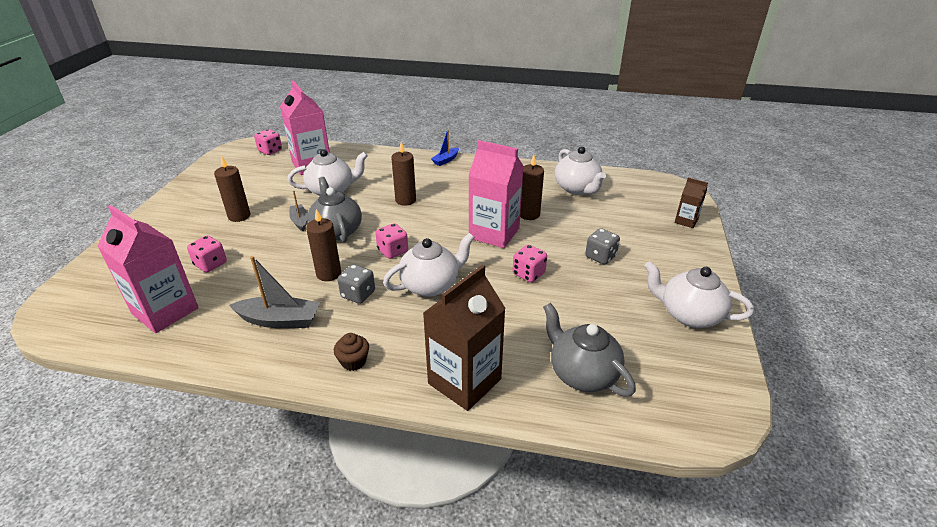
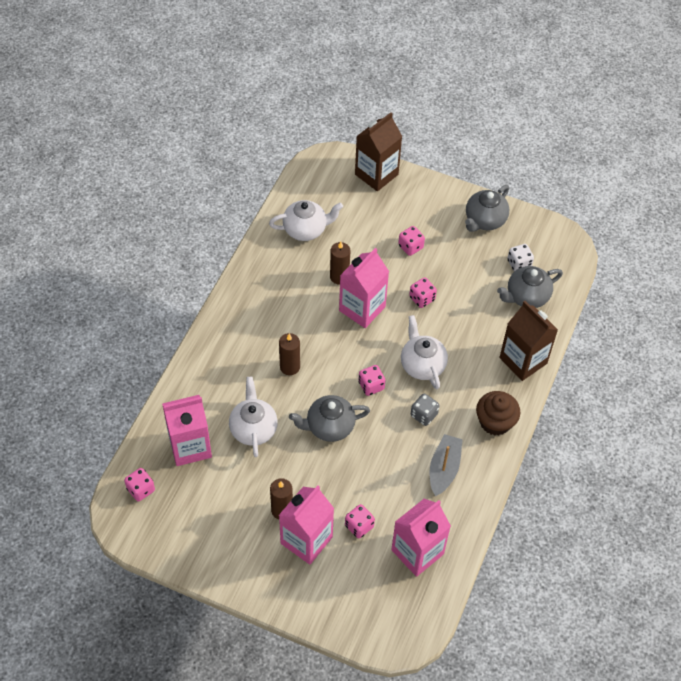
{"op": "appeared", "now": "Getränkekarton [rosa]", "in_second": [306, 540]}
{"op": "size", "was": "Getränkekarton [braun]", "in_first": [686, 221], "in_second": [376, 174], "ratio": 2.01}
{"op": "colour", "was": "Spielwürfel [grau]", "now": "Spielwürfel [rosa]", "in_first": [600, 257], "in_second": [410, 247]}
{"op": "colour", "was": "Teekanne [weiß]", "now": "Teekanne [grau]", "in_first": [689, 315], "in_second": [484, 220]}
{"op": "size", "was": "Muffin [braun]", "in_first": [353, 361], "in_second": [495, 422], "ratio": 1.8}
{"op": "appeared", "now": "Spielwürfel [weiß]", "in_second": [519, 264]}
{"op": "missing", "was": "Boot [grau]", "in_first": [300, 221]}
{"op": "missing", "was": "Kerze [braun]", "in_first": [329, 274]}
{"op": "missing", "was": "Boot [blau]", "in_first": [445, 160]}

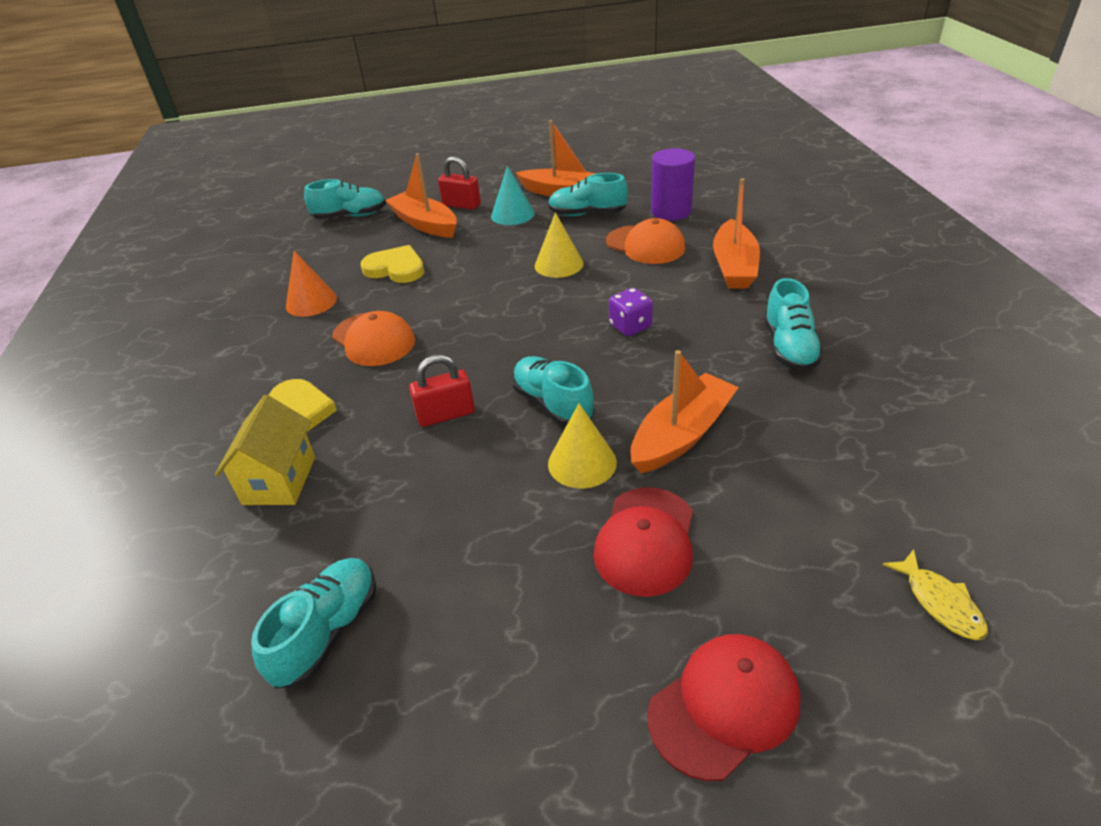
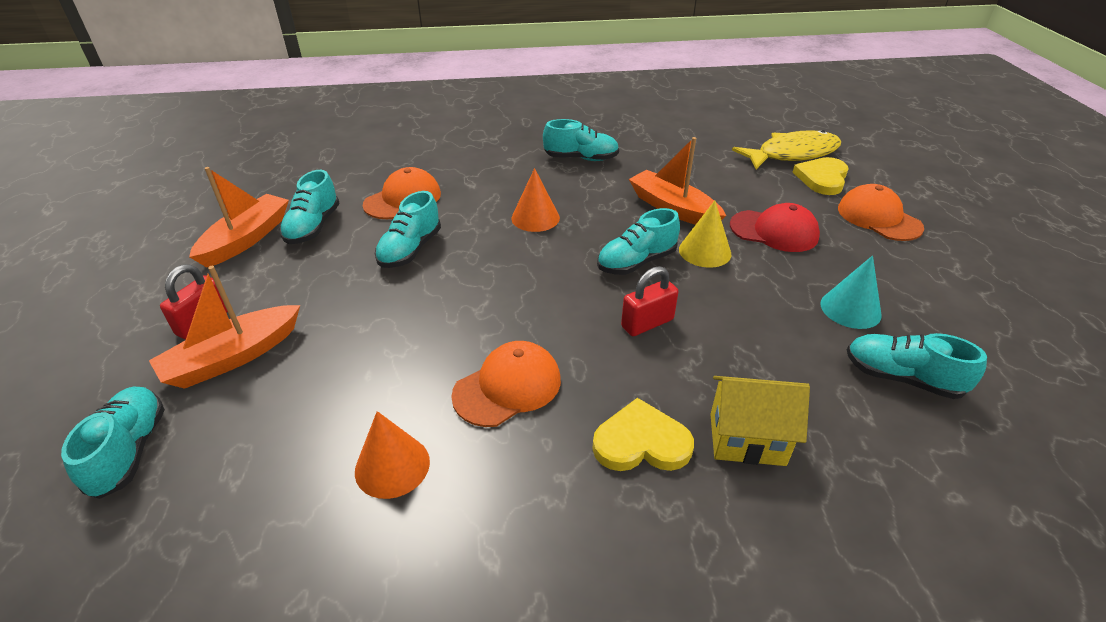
{"op": "exchanged", "was": "Kegel [gelb]", "now": "Schuh [türkis]", "in_first": [558, 264], "in_second": [410, 250]}
{"op": "exchanged", "was": "Spielwürfel [lila]", "now": "Kegel [orange]", "in_first": [630, 326], "in_second": [535, 218]}
{"op": "spun", "was": "Vorhängeschloss [rot]", "in_first": [446, 415], "in_second": [647, 323], "clockwise": 75}
{"op": "size", "was": "Fisch [gelb]", "in_first": [940, 602], "in_second": [792, 154], "ratio": 2.09}
{"op": "relocated", "was": "Herz [gelb]", "in_first": [396, 268], "in_second": [822, 178]}
{"op": "relocated", "was": "Kegel [türkis]", "in_first": [512, 214], "in_second": [850, 309]}
{"op": "colour", "was": "Kappe [rot]", "now": "Kappe [orange]", "in_first": [724, 706], "in_second": [878, 218]}
{"op": "missing", "was": "Vollzylinder [lila]", "in_first": [671, 211]}
{"op": "missing", "was": "Boot [orange]", "in_first": [734, 266]}

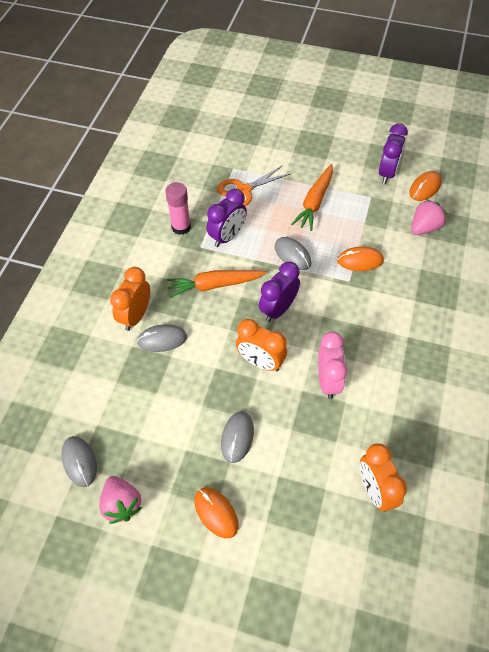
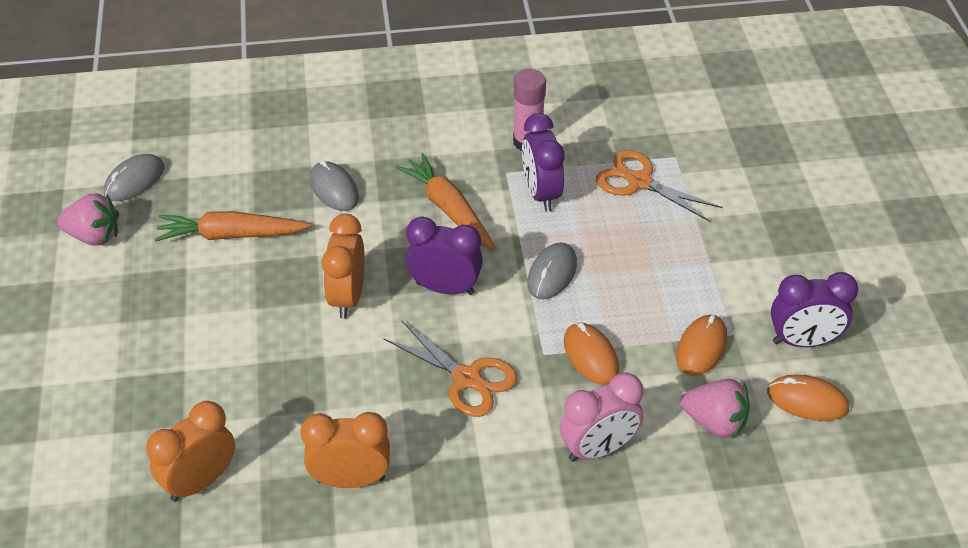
{"op": "spun", "was": "Erdbeere [rosa]", "in_first": [122, 504], "in_second": [94, 236], "clockwise": -120}
{"op": "relocated", "was": "Karotte [orange]", "in_first": [315, 202], "in_second": [231, 235]}
{"op": "relocated", "was": "Wecker [orange]", "in_first": [136, 316], "in_second": [350, 479]}
{"op": "appeared", "now": "Schere [orange]", "in_second": [467, 378]}
{"op": "spun", "was": "Wecker [lila]", "in_first": [227, 237], "in_second": [541, 193], "clockwise": 60}
{"op": "relocated", "was": "Wecker [rosa]", "in_first": [328, 381], "in_second": [598, 449]}
{"op": "relocated", "was": "Computermaus [orange]", "in_first": [216, 513], "in_second": [701, 348]}
{"op": "missing", "was": "Computermaus [grau]", "in_first": [237, 437]}

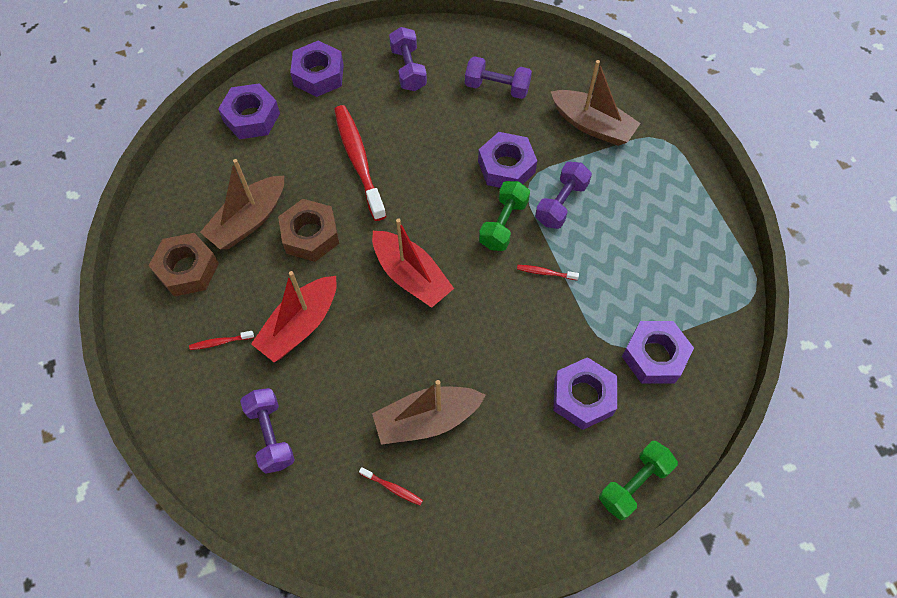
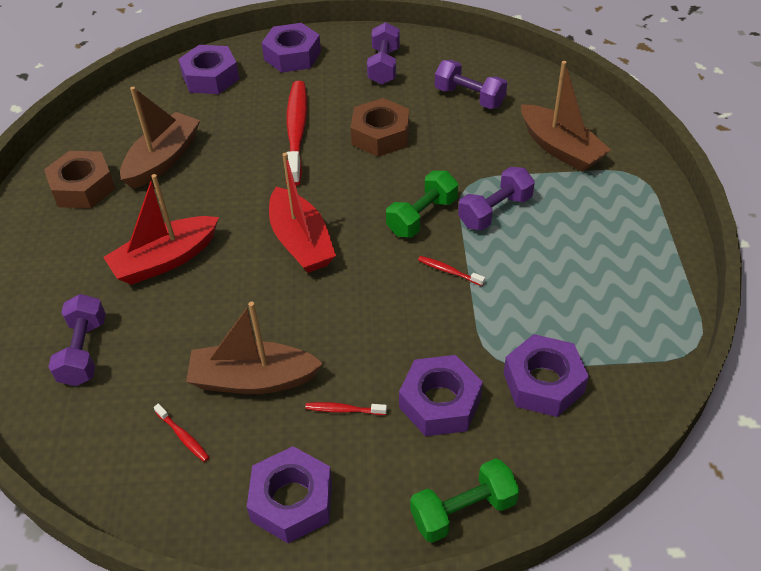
{"op": "spun", "was": "Boot [braun]", "in_first": [249, 220], "in_second": [163, 159], "clockwise": 150}
{"op": "relocated", "was": "Sechskantmutter [lila]", "in_first": [506, 167], "in_second": [292, 501]}
{"op": "relocated", "was": "Zahnbürste [rot]", "in_first": [220, 342], "in_second": [344, 410]}
{"op": "relocated", "was": "Sechskantmutter [braun]", "in_first": [310, 235], "in_second": [380, 135]}

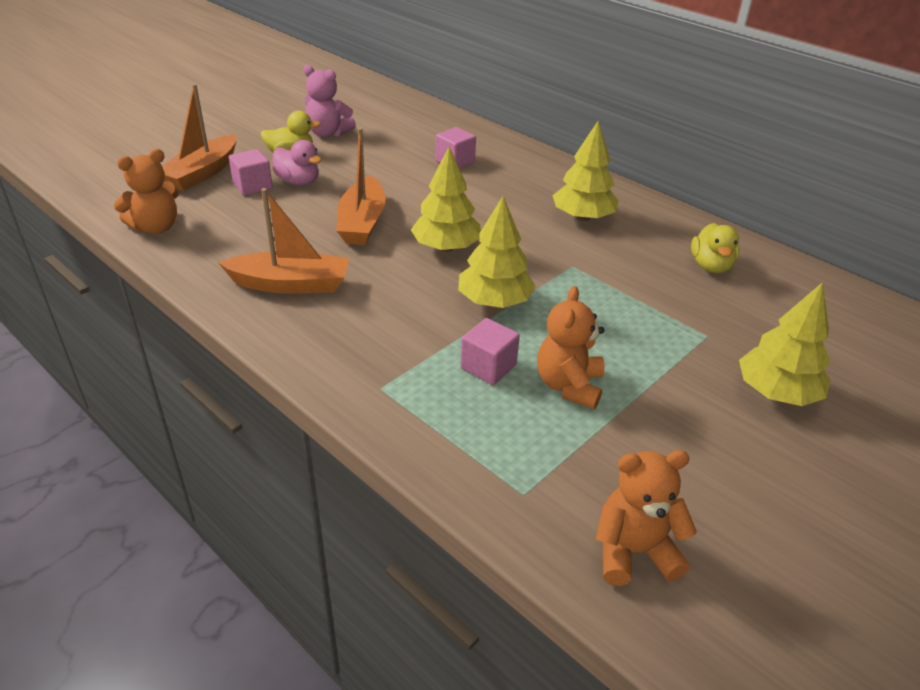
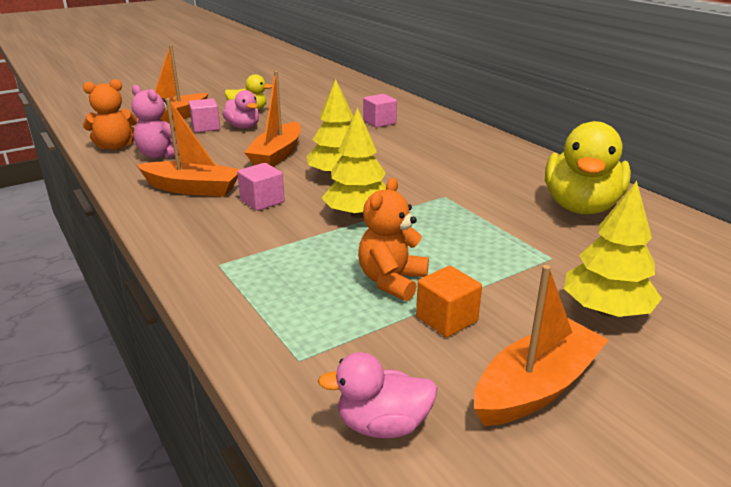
{"op": "relocated", "was": "Teddybär [rosa]", "in_first": [328, 133], "in_second": [161, 155]}
{"op": "relocated", "was": "Kubus [rosa]", "in_first": [488, 367], "in_second": [262, 201]}
{"op": "exchanged", "was": "Teddybär [orange]", "now": "Ente [rosa]", "in_first": [633, 551], "in_second": [382, 425]}
{"op": "appeared", "now": "Kubus [orange]", "in_second": [446, 319]}
{"op": "appeared", "now": "Boot [orange]", "in_second": [536, 387]}
{"op": "size", "was": "Ente [gelb]", "in_first": [711, 266], "in_second": [581, 207], "ratio": 1.82}
{"op": "missing", "was": "Baum [gelb]", "in_first": [582, 217]}

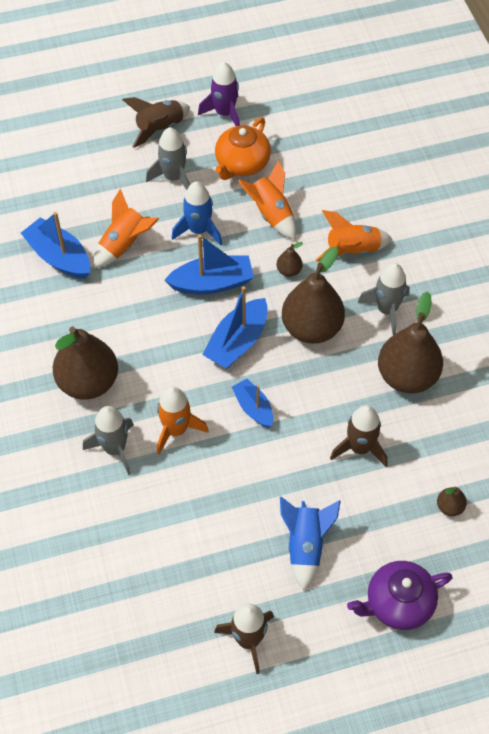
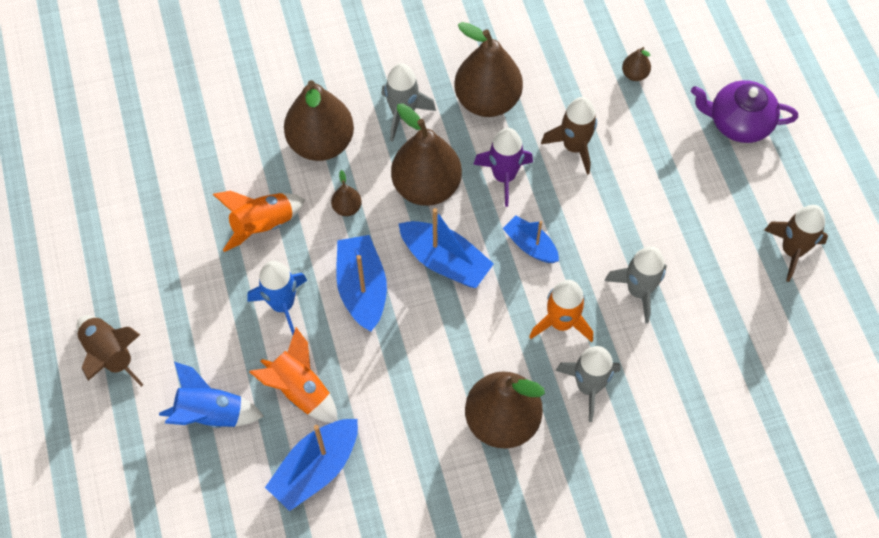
{"op": "relocated", "was": "Rakete [blau]", "in_first": [305, 546], "in_second": [211, 414]}
{"op": "exchanged", "was": "Rakete [orange]", "now": "Birne [braun]", "in_first": [352, 250], "in_second": [321, 143]}
{"op": "relocated", "was": "Rakete [lila]", "in_first": [224, 113], "in_second": [504, 177]}
{"op": "spun", "was": "Boot [blau]", "in_first": [253, 408], "in_second": [530, 245], "clockwise": 75}
{"op": "relocated", "was": "Rakete [grau]", "in_first": [173, 177], "in_second": [638, 291]}
{"op": "spun", "was": "Teekanne [lila]", "in_first": [398, 603], "in_second": [738, 123], "clockwise": 120}
{"op": "missing", "was": "Teekanne [orange]", "in_first": [242, 164]}

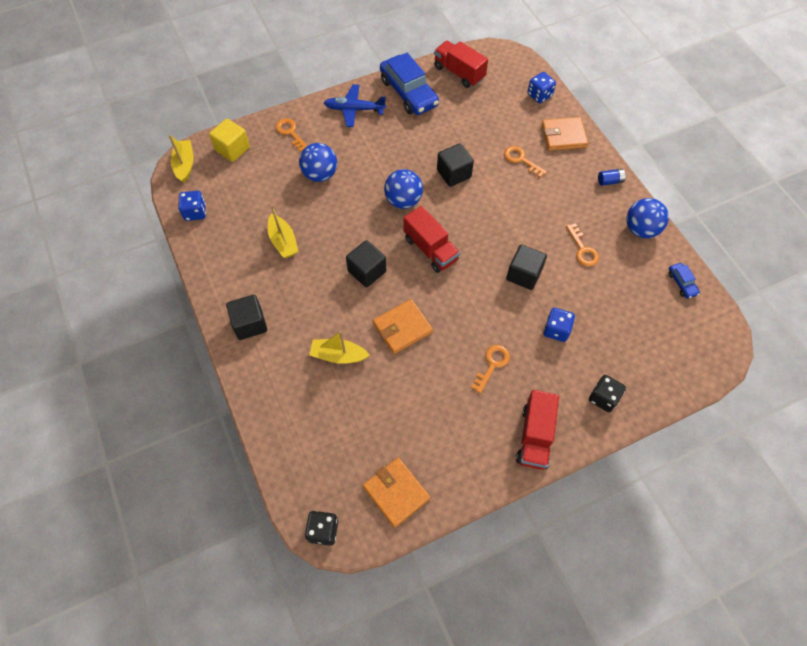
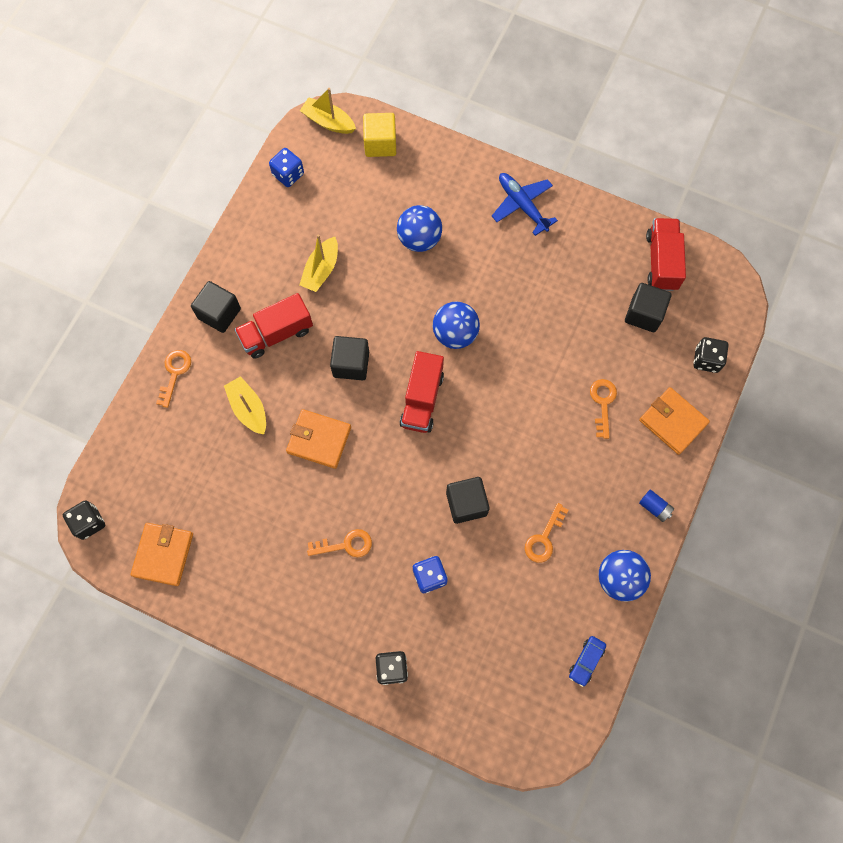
{"op": "relocated", "was": "Schlüssel [orange]", "in_first": [290, 133], "in_second": [174, 373]}
{"op": "relocated", "was": "Lastwagen [rot]", "in_first": [534, 436], "in_second": [276, 333]}
{"op": "spun", "was": "Boot [gelb]", "in_first": [185, 165], "in_second": [328, 122], "clockwise": -105}
{"op": "relocated", "was": "Kubus [schwarz]", "in_first": [454, 174], "in_second": [643, 314]}
{"op": "colour", "was": "Spielwürfel [blau]", "now": "Spielwürfel [schwarz]", "in_first": [539, 95], "in_second": [706, 360]}
{"op": "missing", "was": "Auto [blau]", "in_first": [408, 93]}

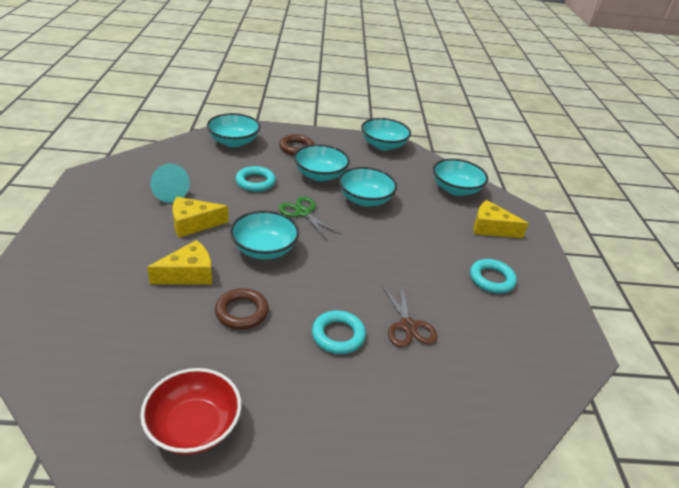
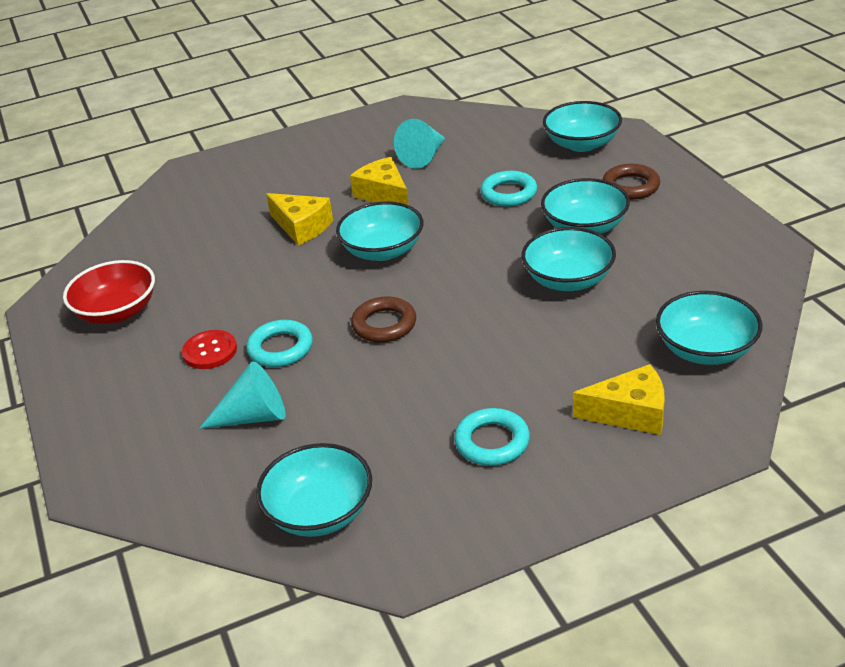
{"op": "appeared", "now": "Knopf [rot]", "in_second": [210, 351]}
{"op": "appeared", "now": "Kegel [türkis]", "in_second": [254, 416]}
{"op": "relocated", "was": "Schüssel [türkis]", "in_first": [383, 145], "in_second": [320, 512]}
{"op": "relocated", "was": "Ring [braun]", "in_first": [242, 312], "in_second": [384, 324]}
{"op": "spun", "was": "Käse [gelb]", "in_first": [491, 228], "in_second": [630, 413], "clockwise": 90}
{"op": "missing", "was": "Schere [grün]", "in_first": [303, 213]}
{"op": "missing", "was": "Schere [braun]", "in_first": [408, 326]}

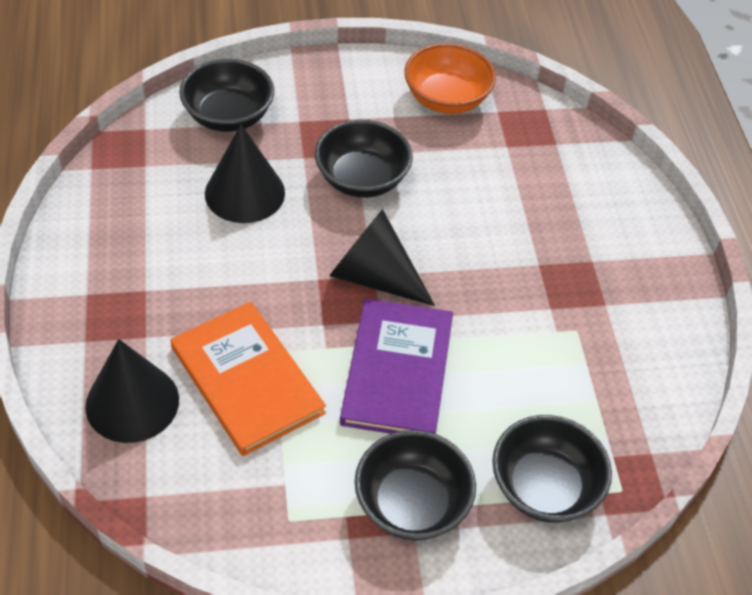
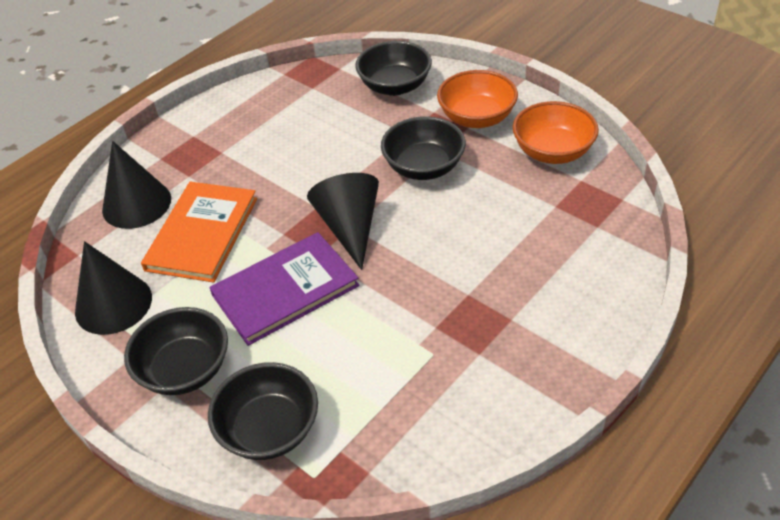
{"op": "relocated", "was": "Kegel [schwarz]", "in_first": [245, 193], "in_second": [113, 304]}
{"op": "appeared", "now": "Schüssel [orange]", "in_second": [477, 118]}

